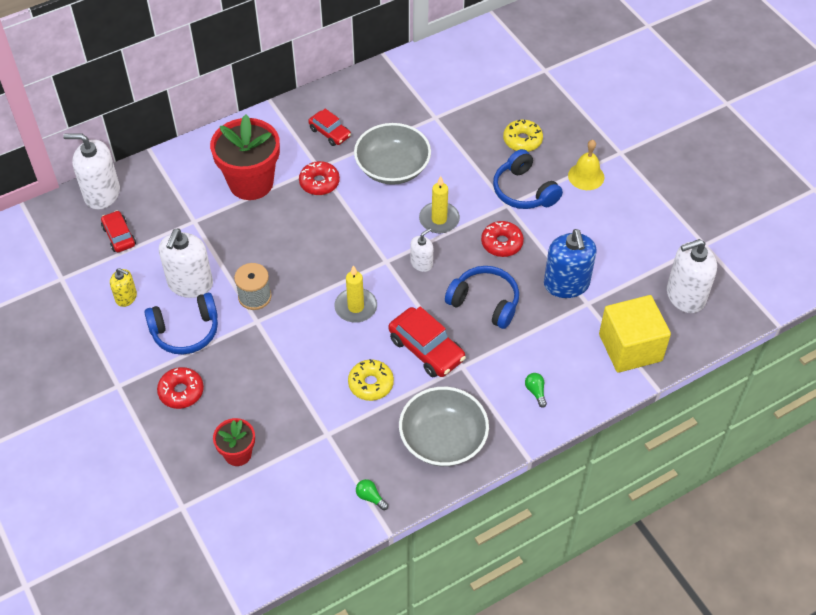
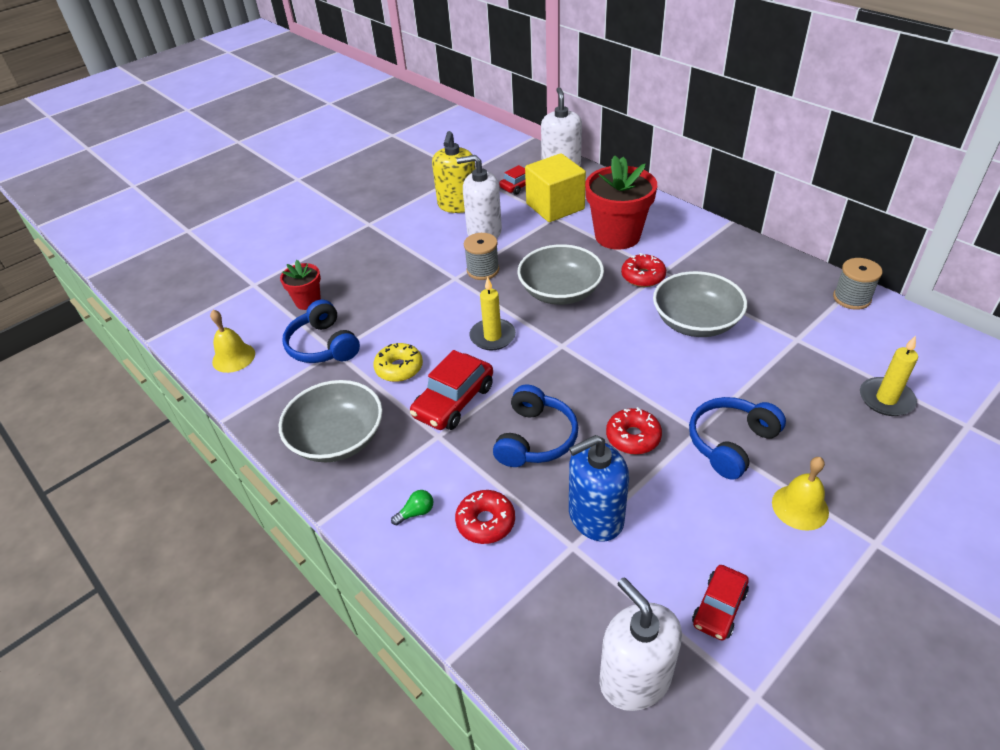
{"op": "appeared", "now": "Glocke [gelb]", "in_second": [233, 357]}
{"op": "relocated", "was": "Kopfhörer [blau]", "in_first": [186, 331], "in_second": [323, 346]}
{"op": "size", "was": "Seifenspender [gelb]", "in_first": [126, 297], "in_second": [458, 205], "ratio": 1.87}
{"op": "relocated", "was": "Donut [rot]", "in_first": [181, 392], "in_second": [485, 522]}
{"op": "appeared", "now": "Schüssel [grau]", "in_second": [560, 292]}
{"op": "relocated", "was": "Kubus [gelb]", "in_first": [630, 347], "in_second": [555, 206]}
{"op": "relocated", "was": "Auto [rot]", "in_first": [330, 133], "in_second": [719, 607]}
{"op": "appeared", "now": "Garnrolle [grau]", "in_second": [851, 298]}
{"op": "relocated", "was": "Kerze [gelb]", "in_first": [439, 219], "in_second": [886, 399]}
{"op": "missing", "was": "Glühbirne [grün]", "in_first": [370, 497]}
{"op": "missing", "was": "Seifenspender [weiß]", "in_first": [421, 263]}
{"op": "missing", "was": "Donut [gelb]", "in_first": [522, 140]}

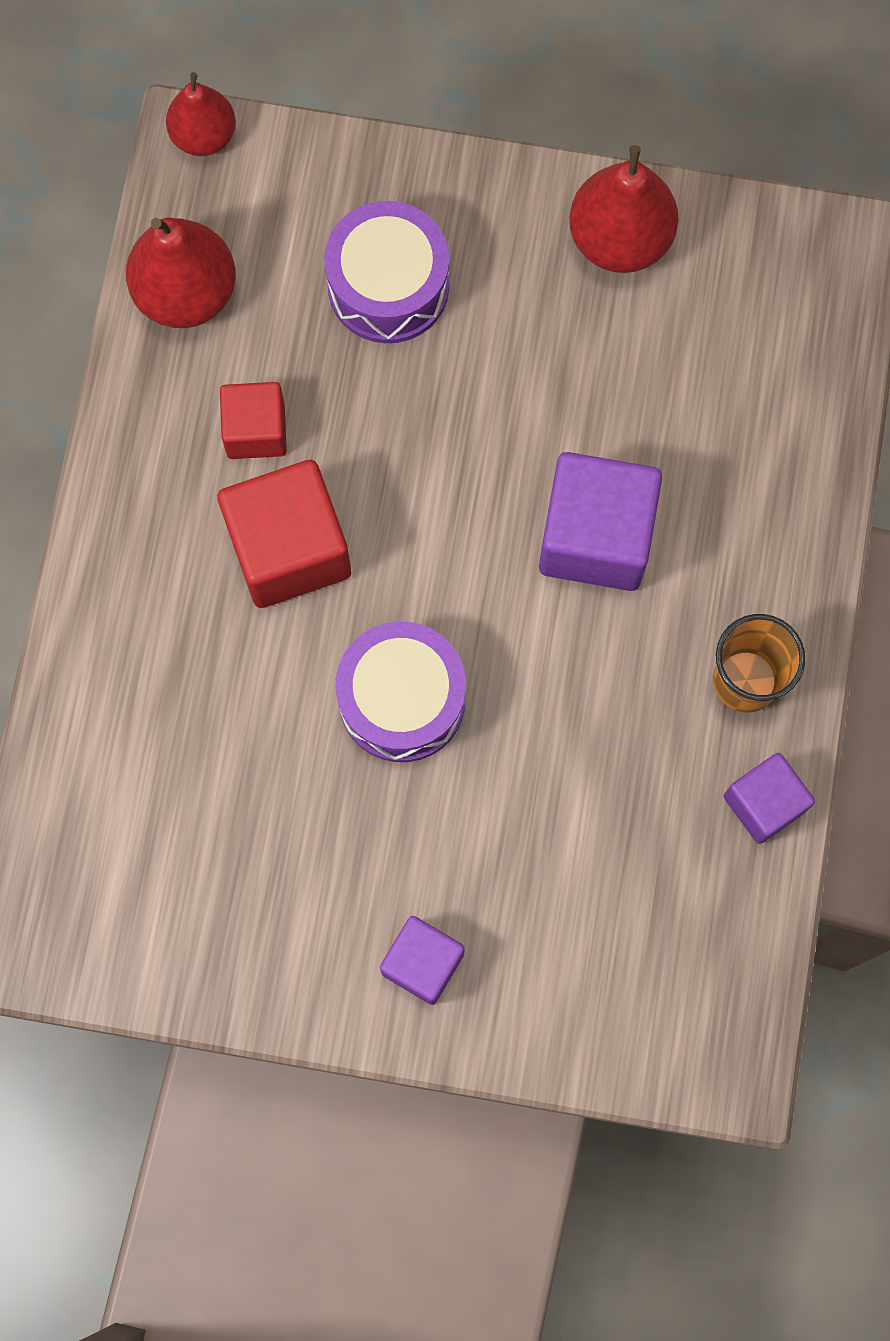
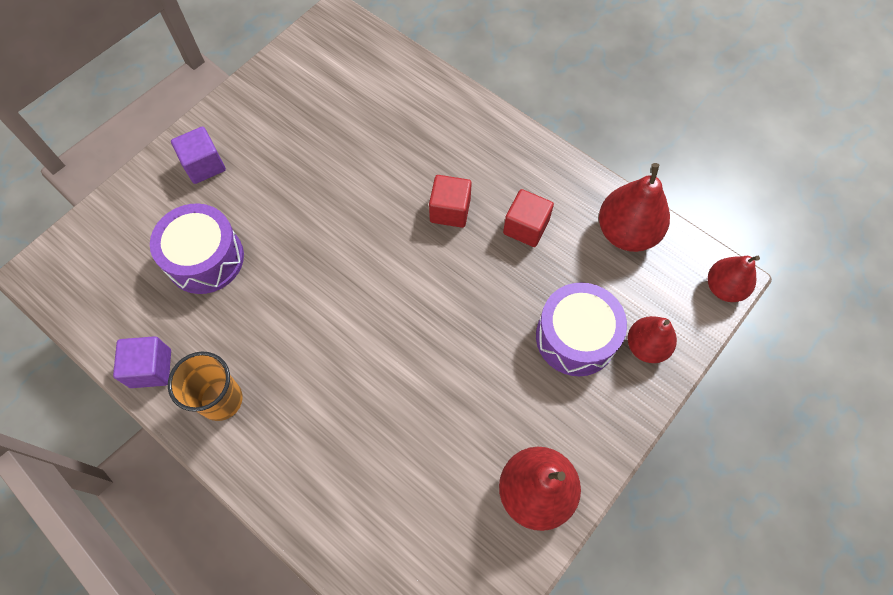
{"op": "relocated", "was": "Trommel [lila]", "in_first": [402, 700], "in_second": [205, 258]}
{"op": "size", "was": "Kubus [rot]", "in_first": [289, 549], "in_second": [450, 210], "ratio": 0.59}
{"op": "appeared", "now": "Birne [rot]", "in_second": [646, 346]}
{"op": "missing", "was": "Kubus [lila]", "in_first": [595, 537]}

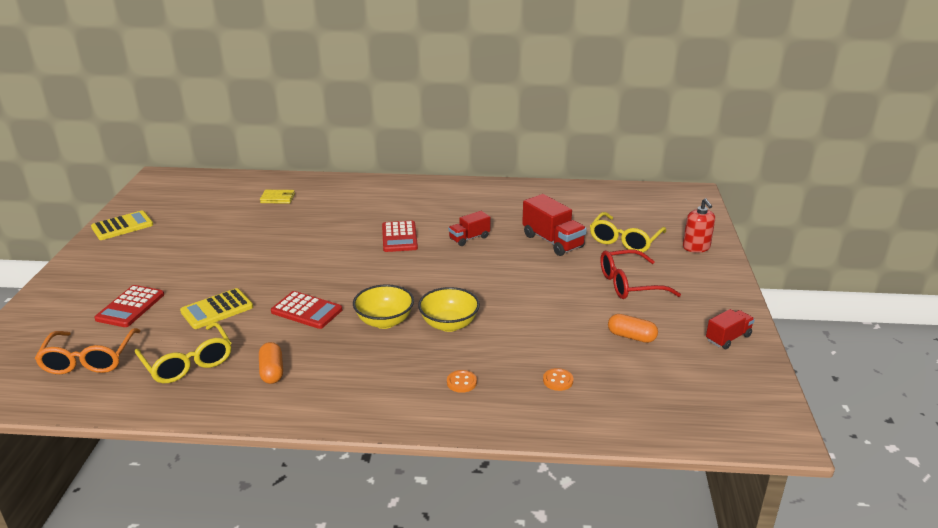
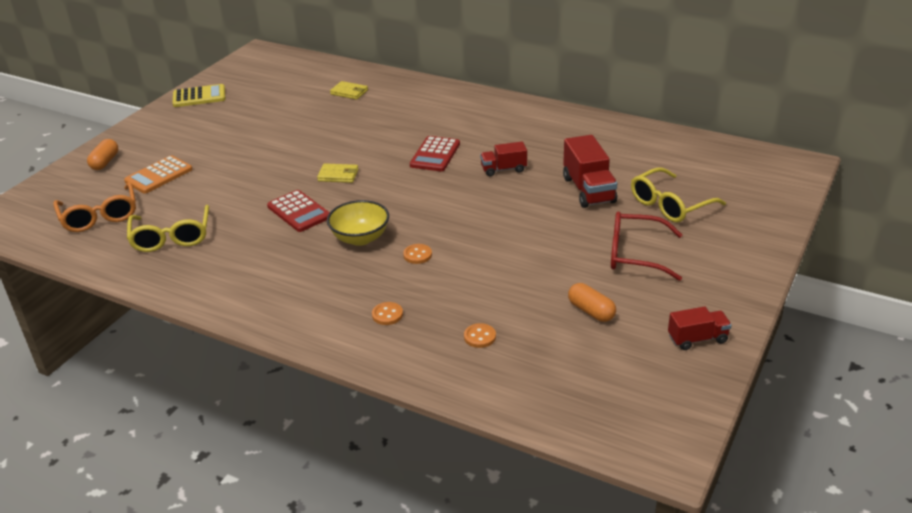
{"op": "spun", "was": "Brille [orange]", "in_first": [89, 360], "in_second": [99, 216], "clockwise": -45}
{"op": "relocated", "was": "Kapsel [orange]", "in_first": [272, 371], "in_second": [105, 162]}
{"op": "colour", "was": "Taschenrechner [rot]", "now": "Taschenrechner [orange]", "in_first": [130, 307], "in_second": [159, 175]}
{"op": "appeared", "now": "Geldbörse [gelb]", "in_second": [338, 175]}
{"op": "exchanged", "was": "Schüssel [gelb]", "now": "Knopf [orange]", "in_first": [449, 324], "in_second": [417, 255]}
{"op": "missing", "was": "Taschenrechner [gelb]", "in_first": [217, 309]}
{"op": "missing", "was": "Seifenspender [rot]", "in_first": [696, 247]}

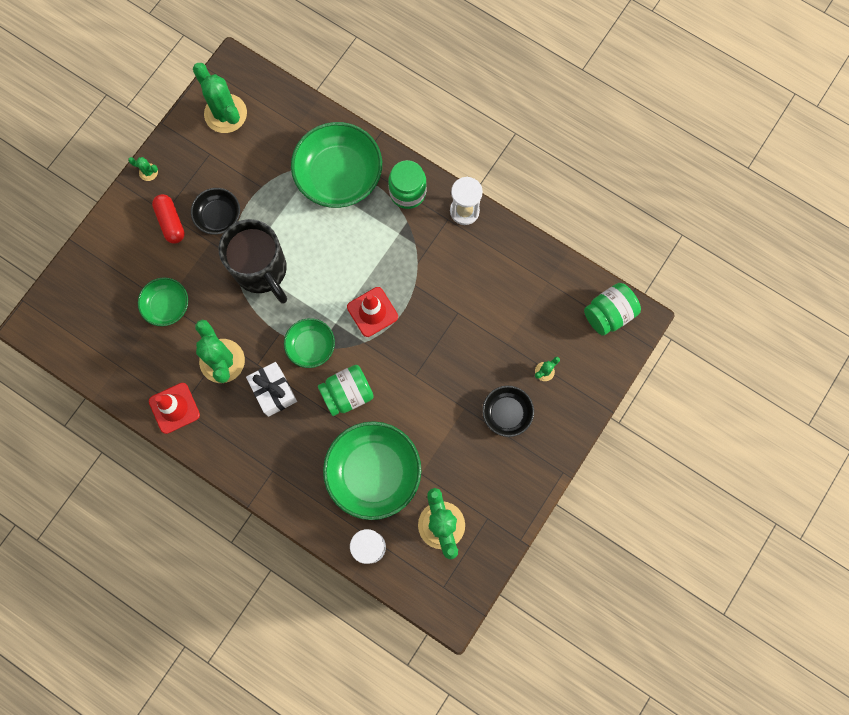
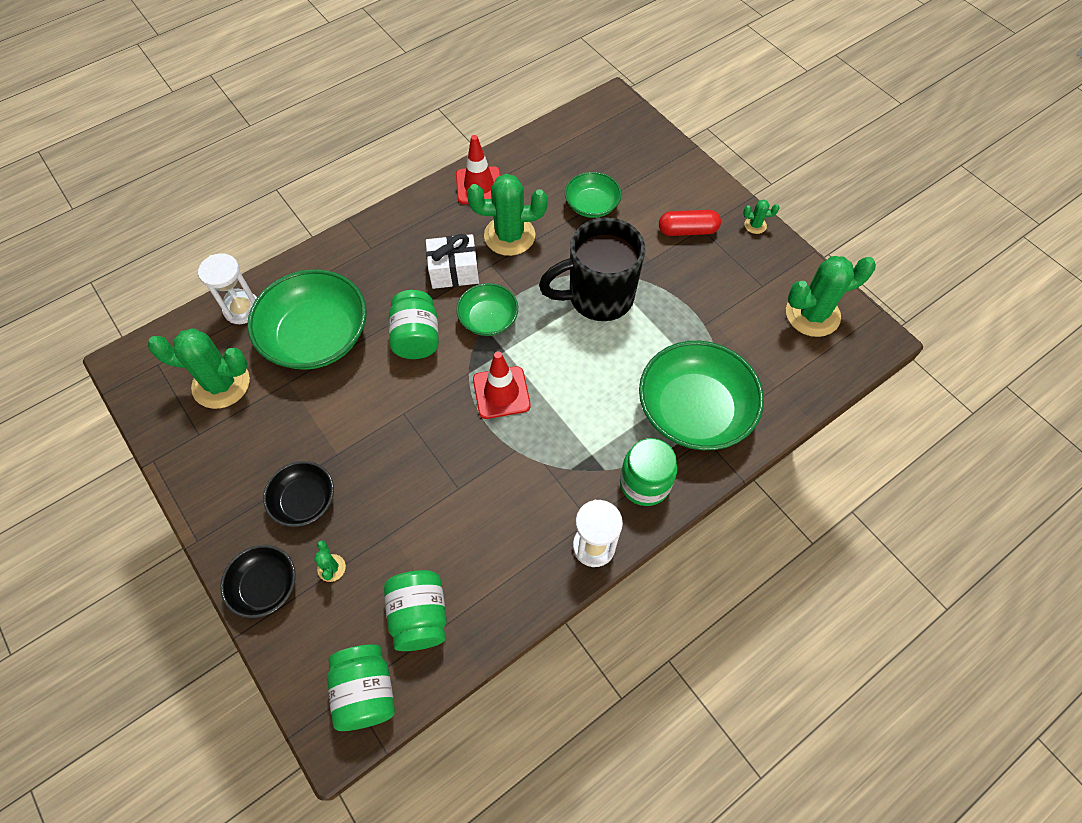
{"op": "relocated", "was": "Schüssel [schwarz]", "in_first": [218, 216], "in_second": [265, 586]}
{"op": "appeared", "now": "Einmachglas [grün]", "in_second": [419, 616]}
{"op": "spun", "was": "Kaktus [grün]", "in_first": [148, 172], "in_second": [755, 225], "clockwise": 60}

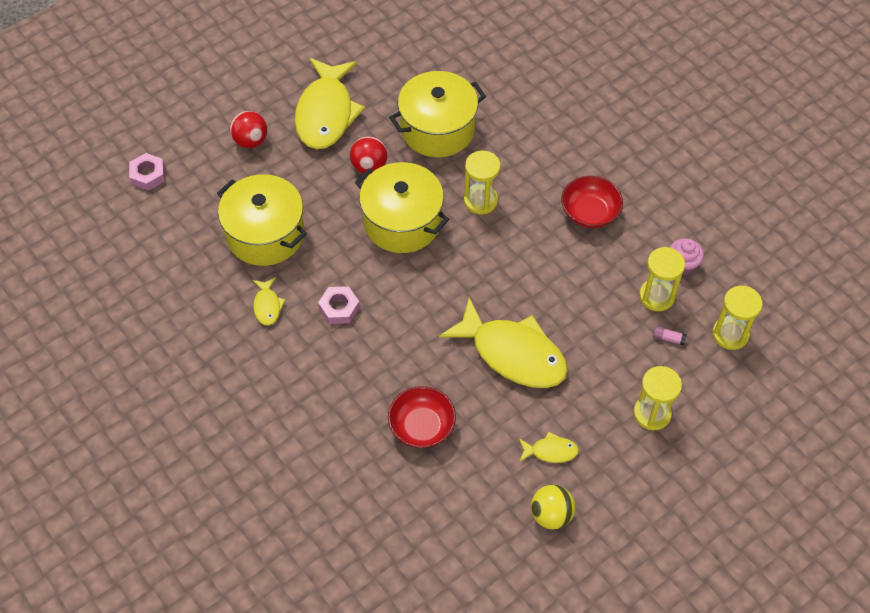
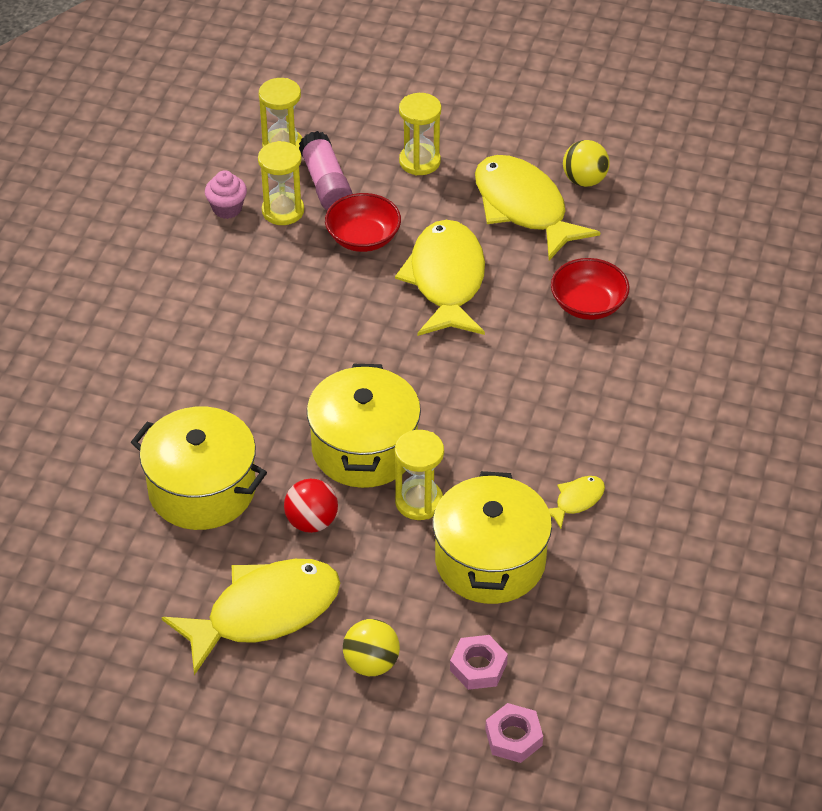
{"op": "size", "was": "Klebestift [rosa]", "in_first": [668, 338], "in_second": [326, 184], "ratio": 2.41}
{"op": "relocated", "was": "Schüssel [rot]", "in_first": [590, 212], "in_second": [363, 238]}
{"op": "colour", "was": "Ball [rot]", "now": "Ball [gelb]", "in_first": [250, 141], "in_second": [371, 663]}
{"op": "relocated", "was": "Sanduhr [gelb]", "in_first": [480, 201], "in_second": [419, 502]}
{"op": "relocated", "was": "Sechskantmutter [rosa]", "in_first": [339, 308], "in_second": [478, 667]}
{"op": "size", "was": "Fisch [gelb]", "in_first": [550, 451], "in_second": [524, 208], "ratio": 2.29}

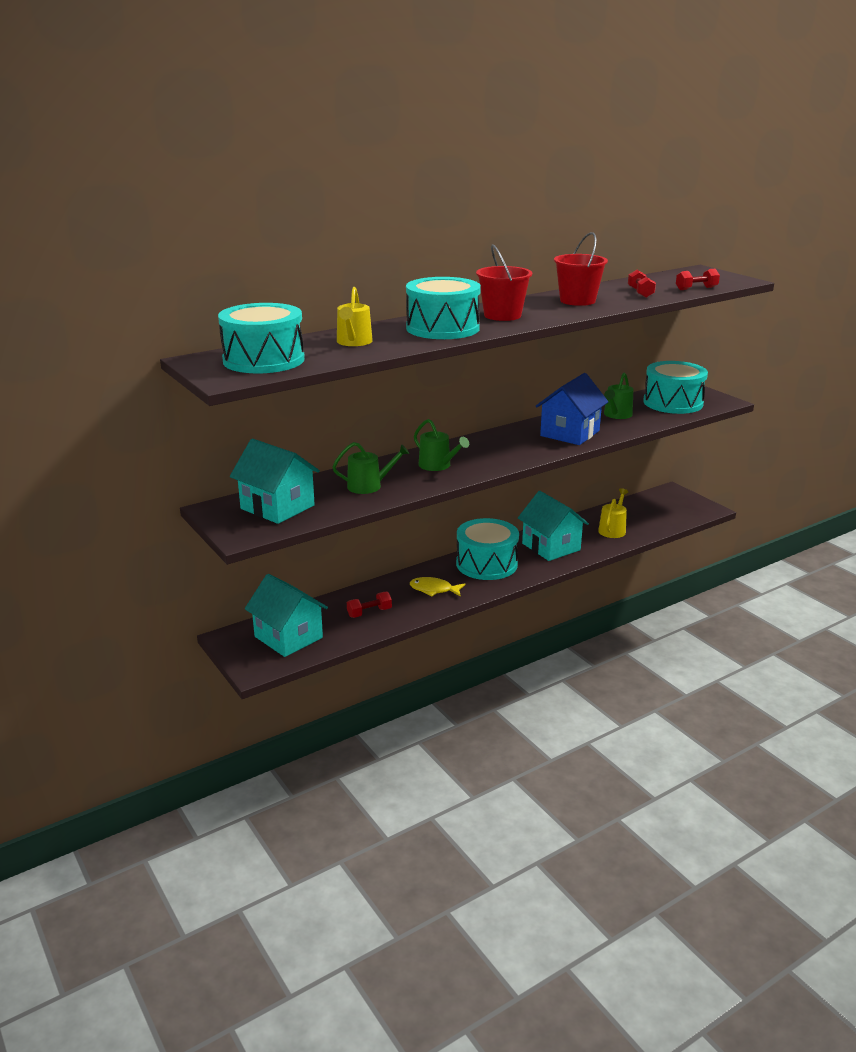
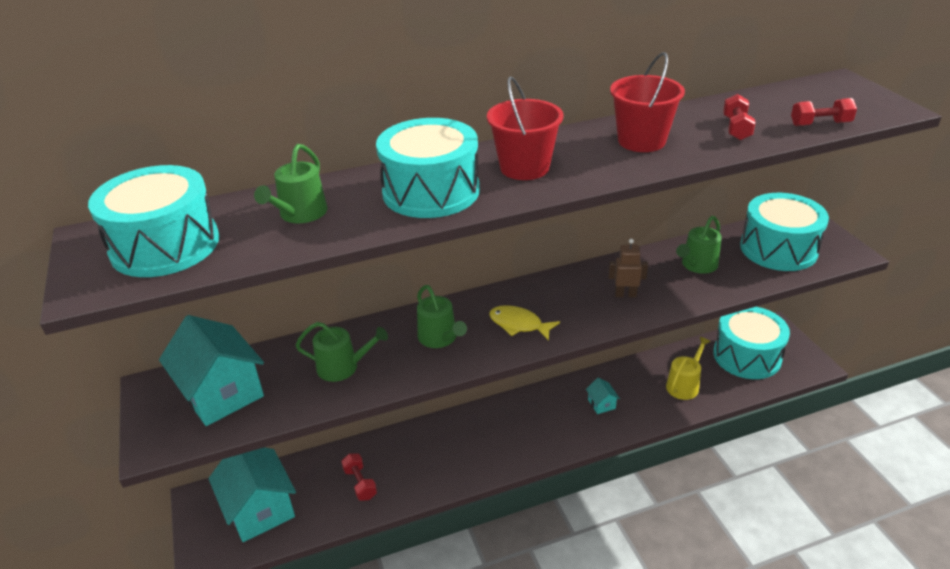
{"op": "colour", "was": "Gießkanne [gelb]", "now": "Gießkanne [grün]", "in_first": [353, 342], "in_second": [300, 214]}
{"op": "spun", "was": "Hantel [rot]", "in_first": [369, 612], "in_second": [360, 483], "clockwise": 75}
{"op": "relocated", "was": "Fisch [gelb]", "in_first": [434, 590], "in_second": [519, 324]}
{"op": "size", "was": "Haus [türkis]", "in_first": [551, 547], "in_second": [601, 404], "ratio": 0.43}
{"op": "exchanged", "was": "Haus [blau]", "now": "Roboter [braun]", "in_first": [570, 433], "in_second": [625, 294]}
{"op": "relocated", "was": "Trommel [türkis]", "in_first": [486, 564], "in_second": [747, 356]}

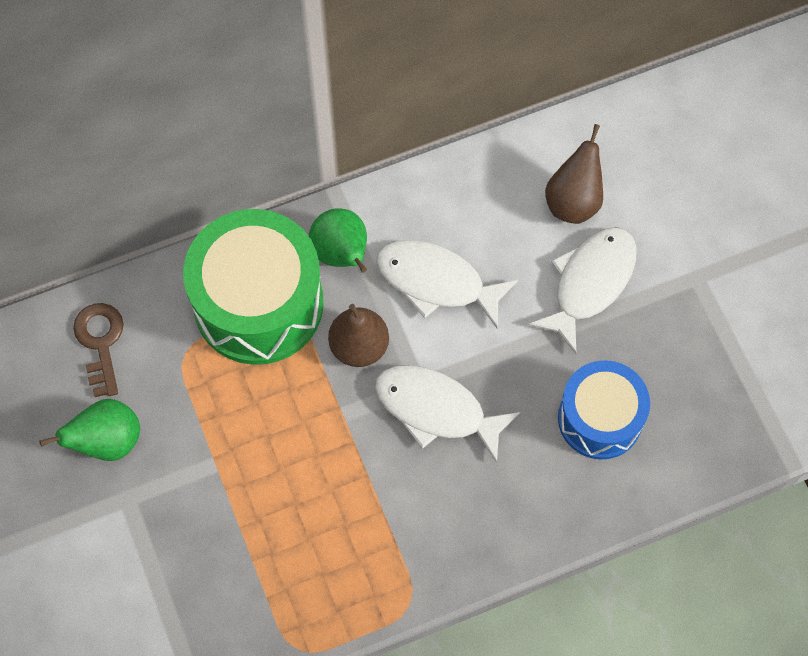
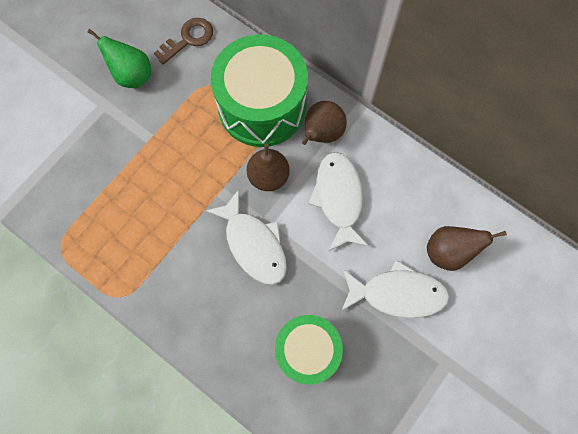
{"op": "spun", "was": "Fisch [weiß]", "in_first": [436, 410], "in_second": [254, 244], "clockwise": 150}
{"op": "colour", "was": "Trommel [blau]", "now": "Trommel [grün]", "in_first": [600, 418], "in_second": [307, 351]}
{"op": "colour", "was": "Birne [grün]", "now": "Birne [braun]", "in_first": [341, 254], "in_second": [322, 134]}

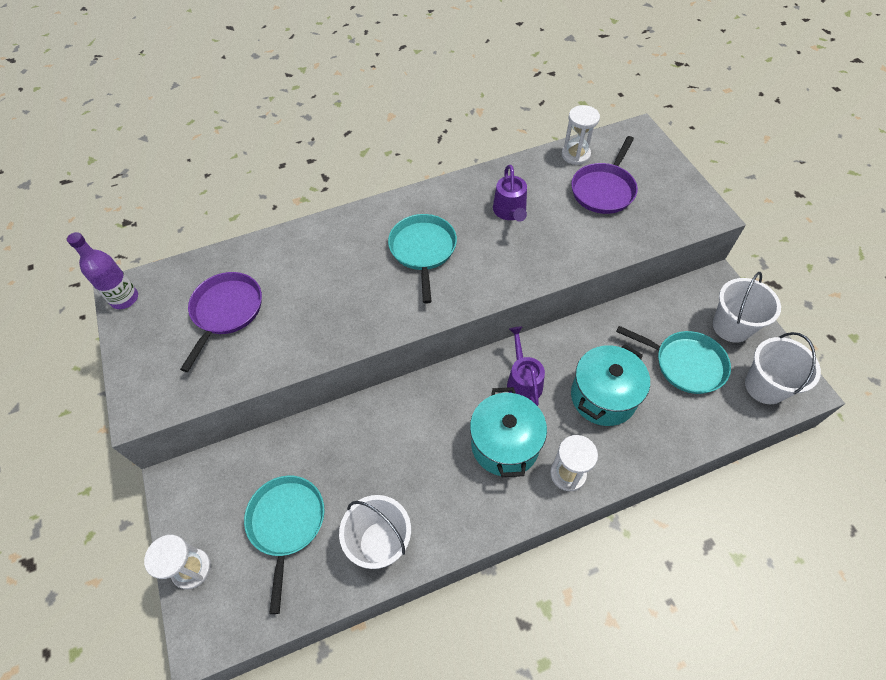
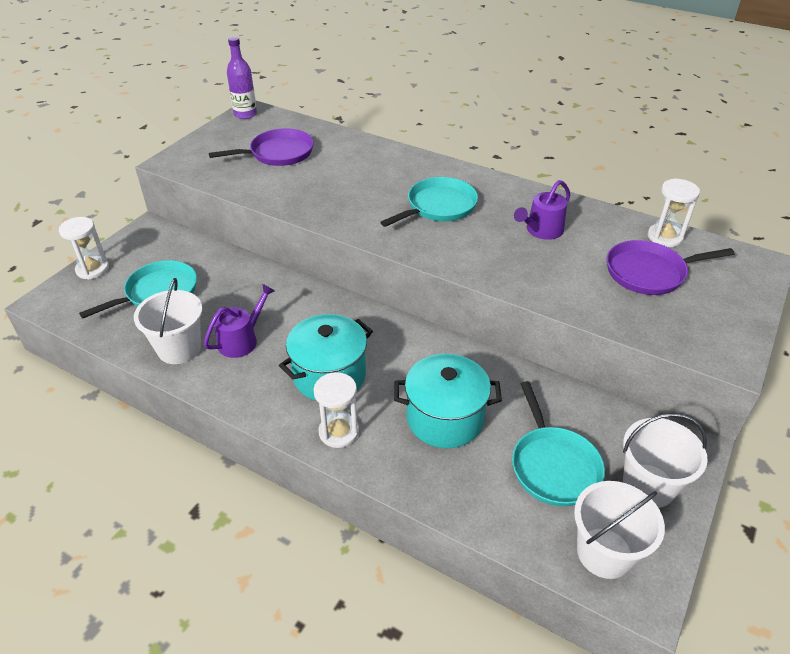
{"op": "relocated", "was": "Gießkanne [lila]", "in_first": [523, 381], "in_second": [241, 340]}

